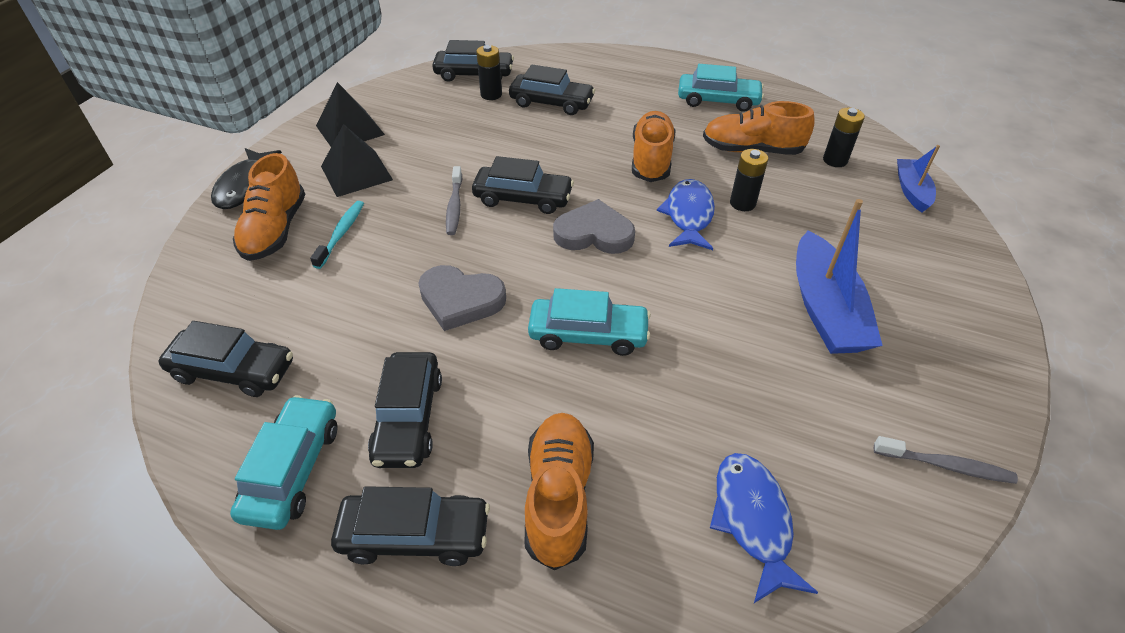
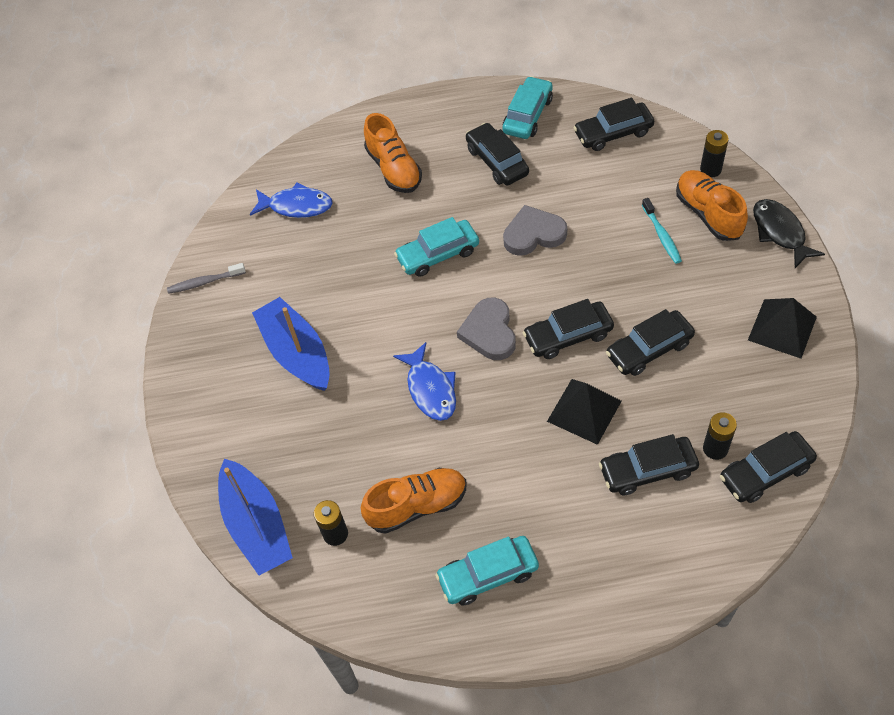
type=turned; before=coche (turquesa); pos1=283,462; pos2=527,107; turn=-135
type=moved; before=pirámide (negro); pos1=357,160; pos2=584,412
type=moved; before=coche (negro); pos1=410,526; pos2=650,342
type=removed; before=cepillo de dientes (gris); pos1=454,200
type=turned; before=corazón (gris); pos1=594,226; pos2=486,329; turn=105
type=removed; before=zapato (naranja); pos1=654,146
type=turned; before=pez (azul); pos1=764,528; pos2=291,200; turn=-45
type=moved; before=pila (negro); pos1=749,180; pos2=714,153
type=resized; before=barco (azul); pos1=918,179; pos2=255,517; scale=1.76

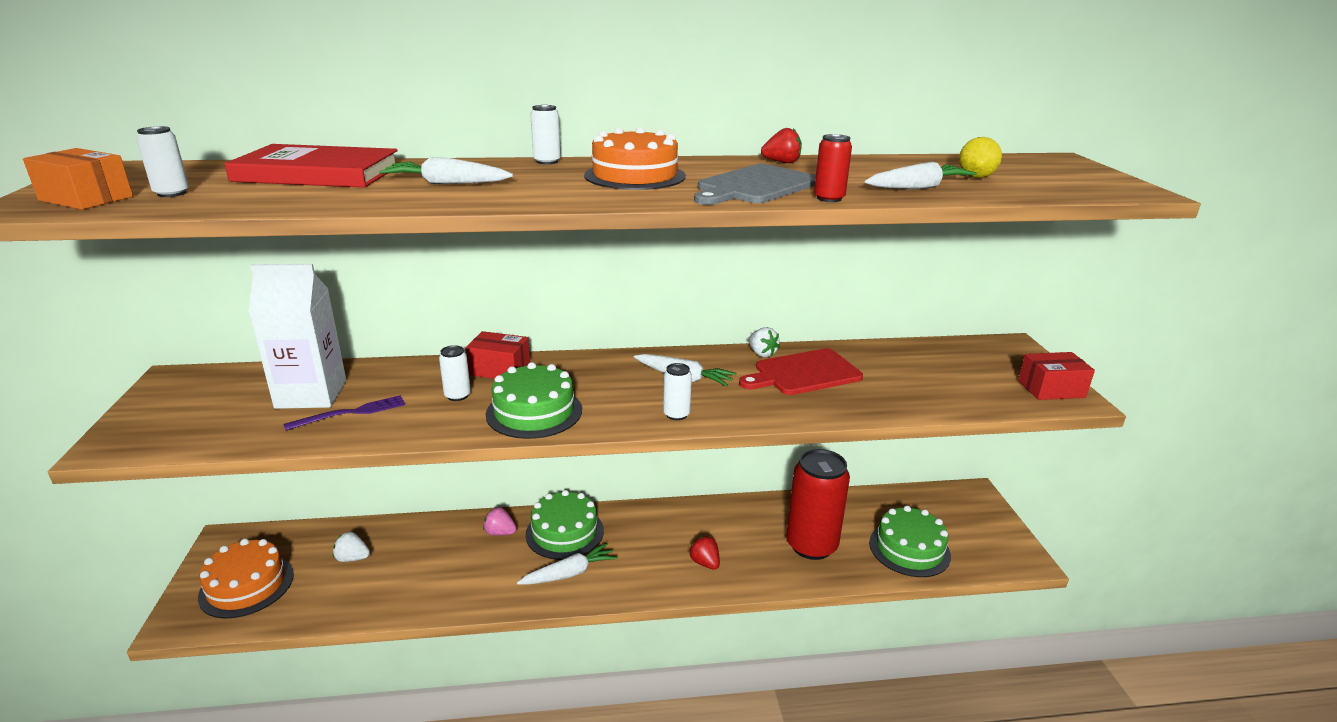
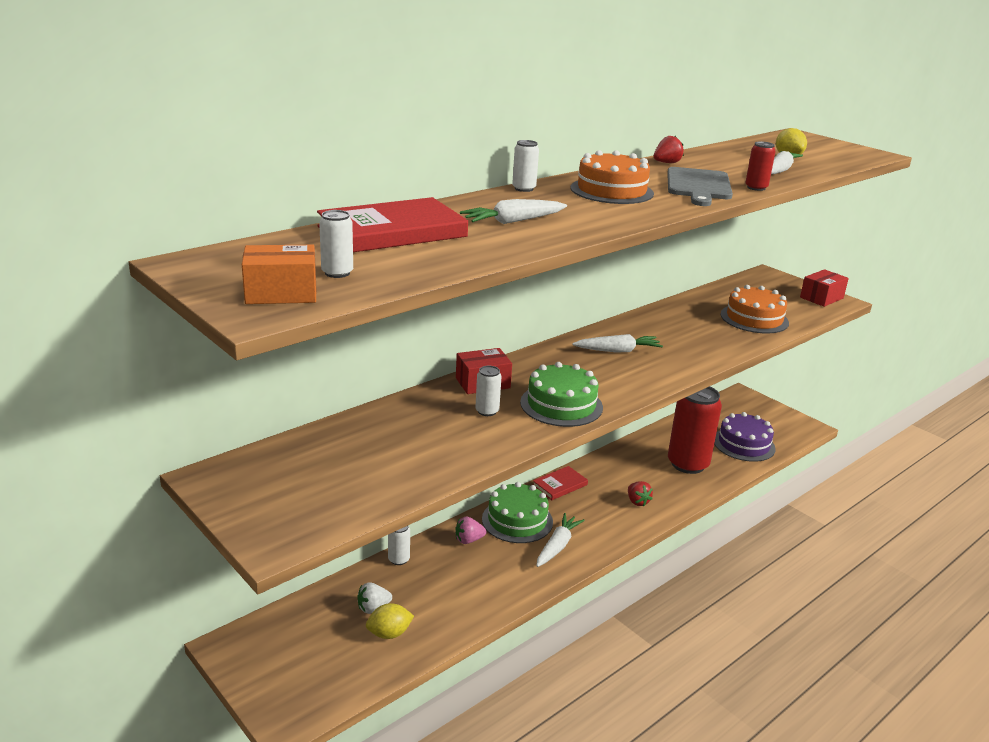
type=moved; before=tarta (naranja); pos1=246,578; pos2=754,309
type=removed; before=cartón de leche (blanco); pos1=297,336
type=removed; before=tenedor (morado); pos1=344,413
type=moved; before=lata (blanco); pos1=677,391; pos2=399,545
type=turned; before=fresa (rojo); pos1=704,553; pos2=640,493; turn=-135
type=removed; before=tabla de cortar (rojo); pos1=801,371
type=removed; before=fresa (blanco); pos1=764,342
type=recoloured; before=tarta (verde); after=tarta (morado); pos1=910,541; pos2=745,437
type=added; after=limón (amarillo); pos2=390,621
type=added; after=libro (rojo); pos2=560,483

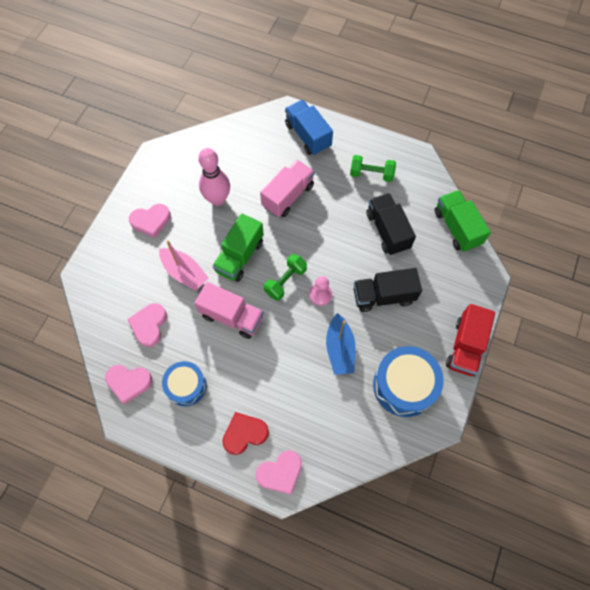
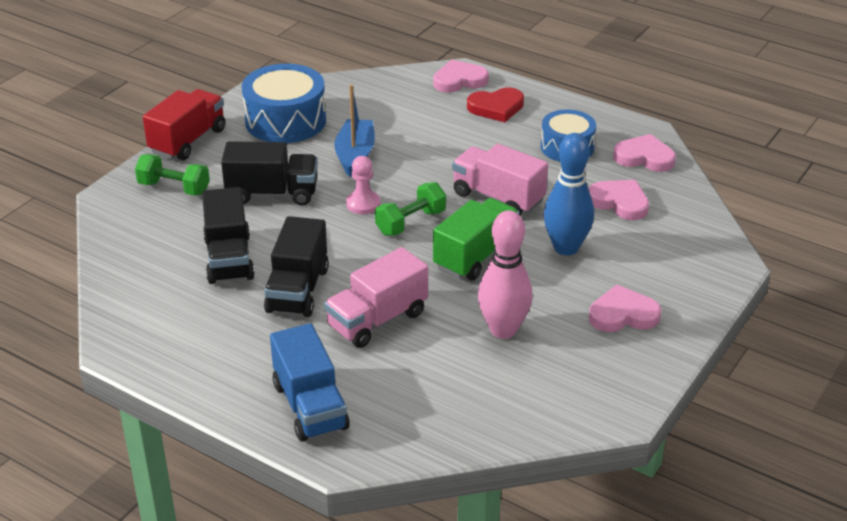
type=turned; before=corazón (rosa); pos1=147,325; pos2=618,200; turn=-75
type=replaced; before=barco (rosa); after=bolo (azul); pos1=184,265; pos2=569,194
type=moved; before=mancuerna (verde); pos1=373,168; pos2=172,175
type=removed; before=camión (verde); pos1=463,221
type=added; after=camión (negro); pos2=296,266

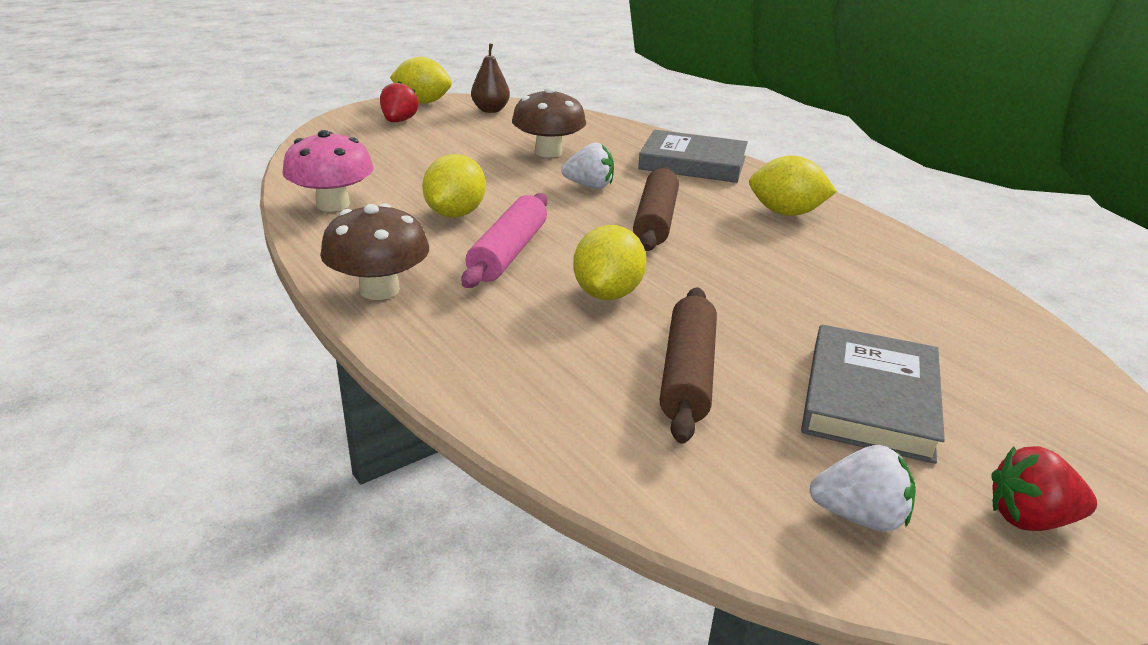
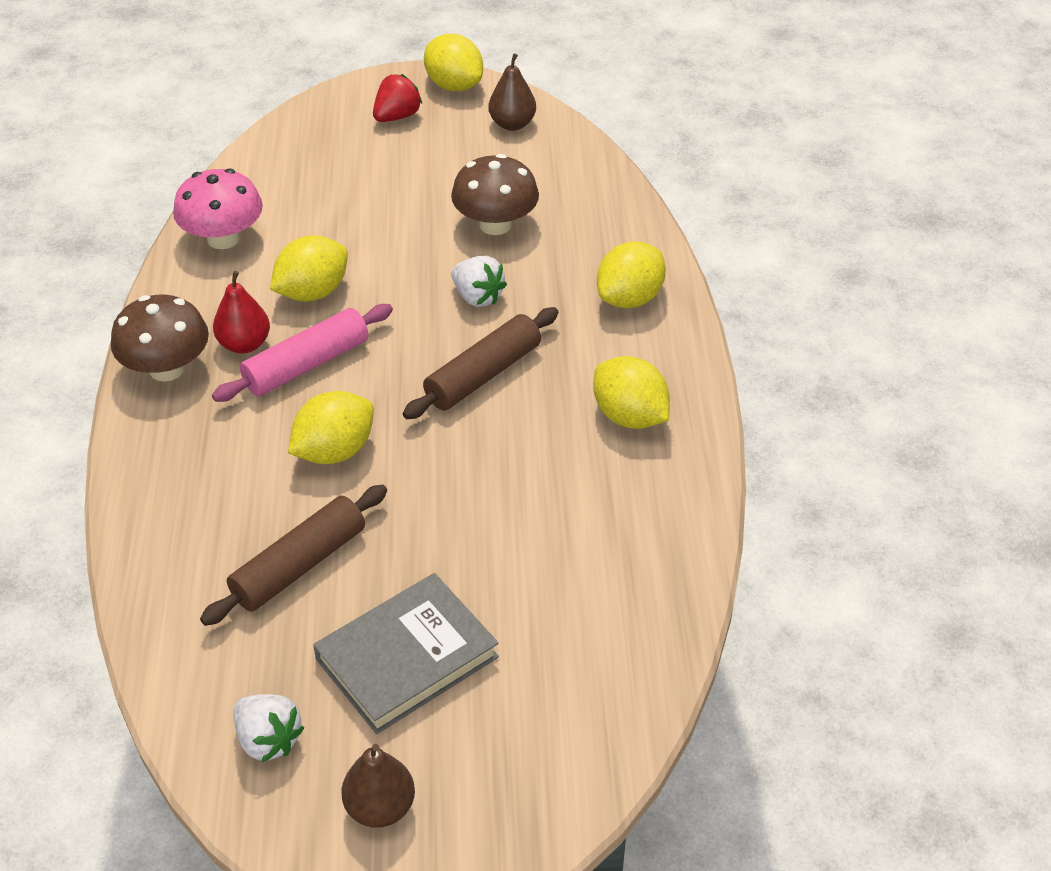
type=replaced; before=libro (gris); after=limón (amarillo); pos1=693,156; pos2=631,275
type=replaced; before=fresa (rojo); after=pera (marrón); pos1=1044,488; pos2=378,786
type=added; after=pera (rojo); pos2=241,312

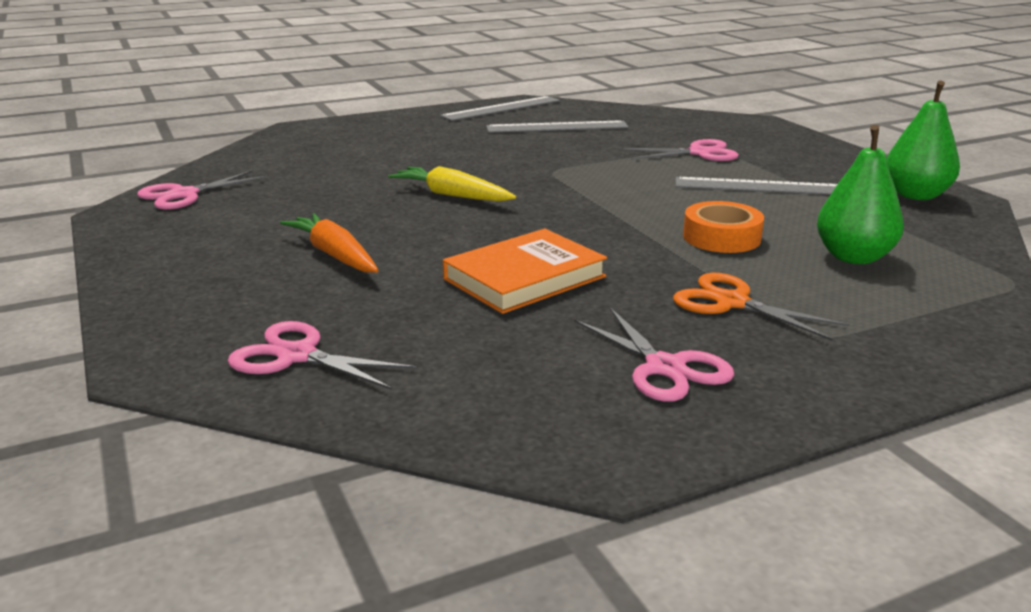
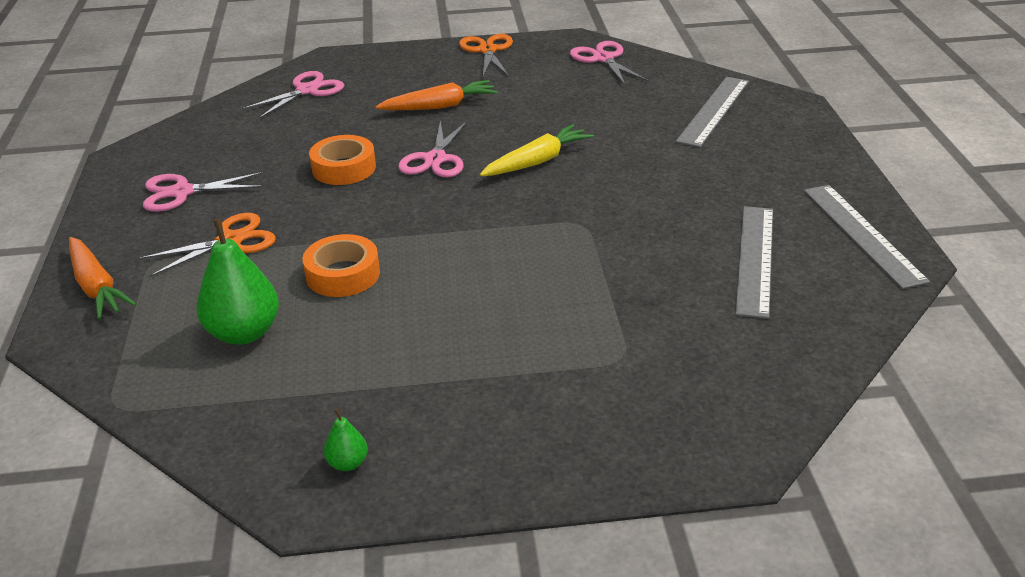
type=replaced; before=libro (naranja); after=cinta adhesiva (naranja); pos1=525,271; pos2=342,160
type=moved; before=tijeras (rosa); pos1=681,150; pos2=433,148
type=moved; before=regla (gris); pos1=756,186; pos2=712,112
type=resized; before=pera (verde); pos1=923,140; pos2=346,439; scale=0.47
type=added; after=zanahoria (naranja); pos2=103,278
type=added; after=tijeras (naranja); pos2=486,55

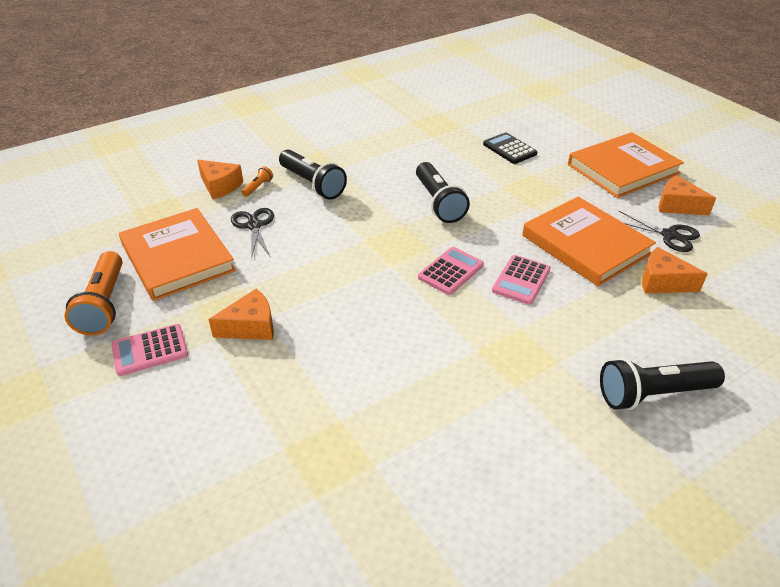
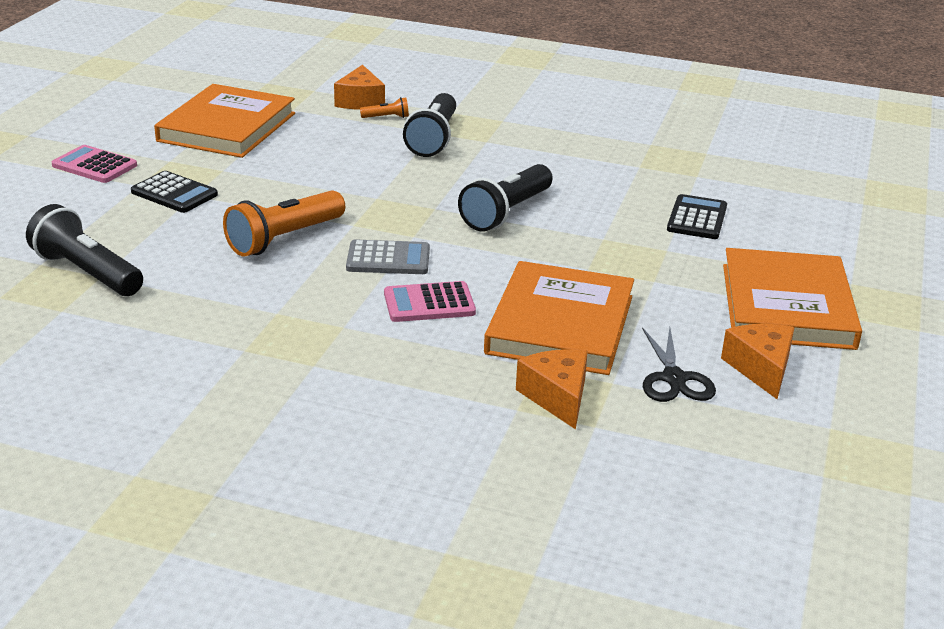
type=moved; before=lámpara de mano (naranja); pos1=93,293; pos2=284,223
type=replaced; before=queso (naranja); after=calculadora (negro); pos1=241,314; pos2=174,192
type=removed; before=tijeras (negro); pos1=252,233
type=recoloured; before=calculadora (rosa); after=calculadora (gris); pos1=451,271; pos2=388,256
type=turned; before=libro (naranja); pos1=626,165; pos2=792,299; turn=75
type=moved; before=lámpara de mano (negro); pos1=662,384; pos2=84,250

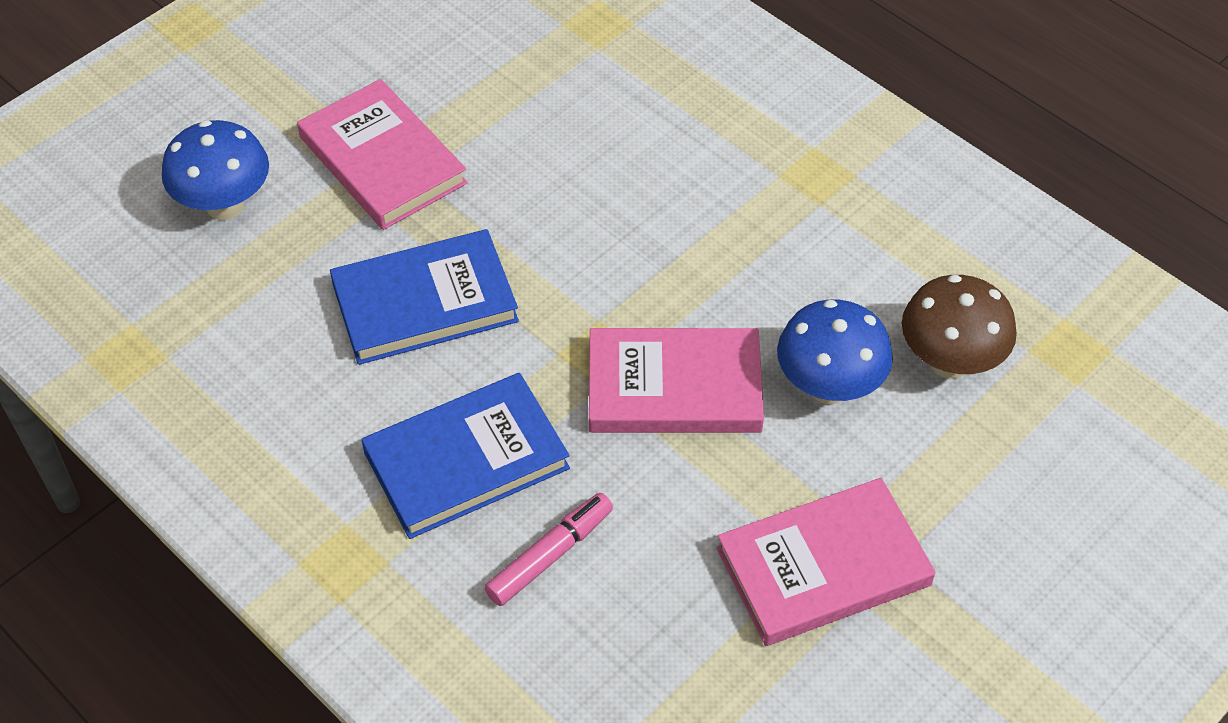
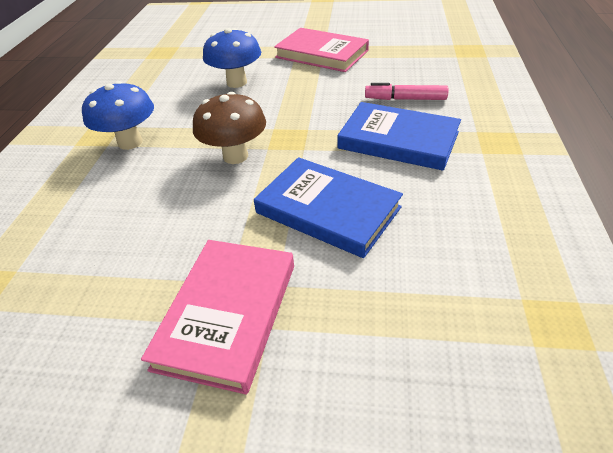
type=moved; before=seta (azul); pos1=215,170; pos2=118,115
type=removed; before=libro (rosa); pos1=676,380
type=moved; before=seta (marrón); pos1=959,327; pos2=229,128

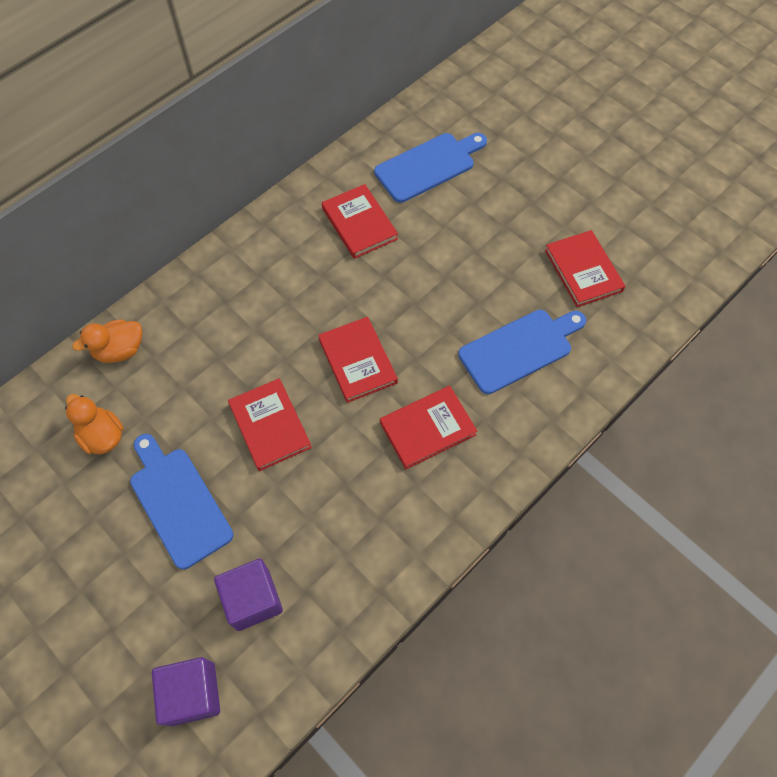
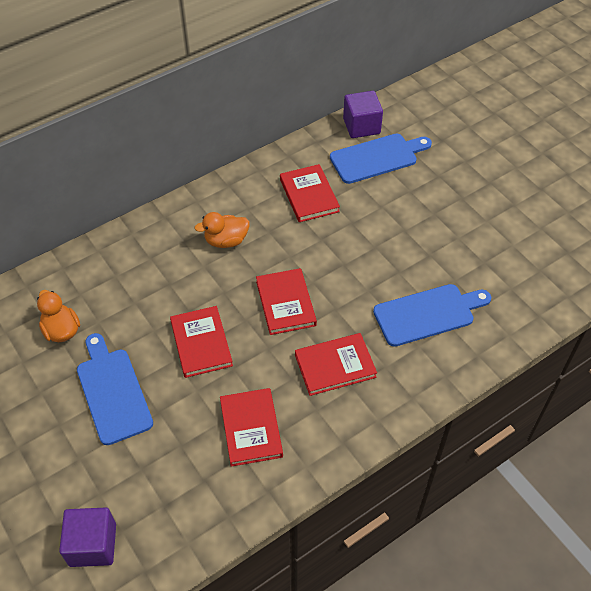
type=moved; before=pato (naranja); pos1=107,341; pos2=222,230
type=moved; before=cubo (morado); pos1=248,595; pos2=363,114
type=moved; before=libro (rojo); pos1=585,268; pos2=251,427

